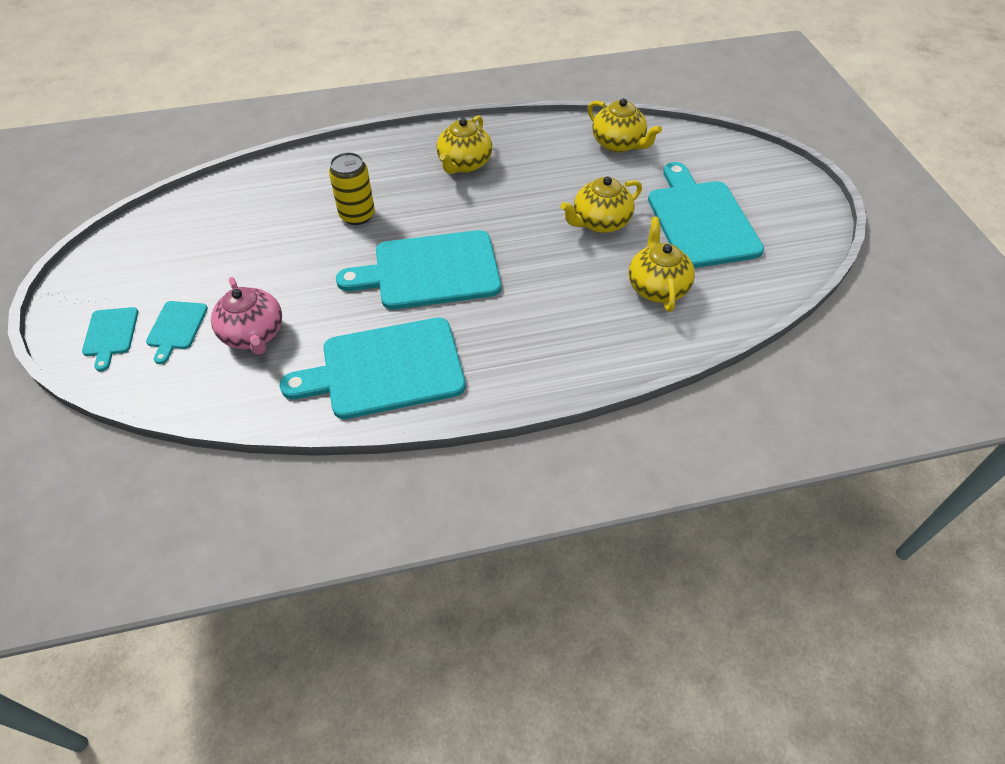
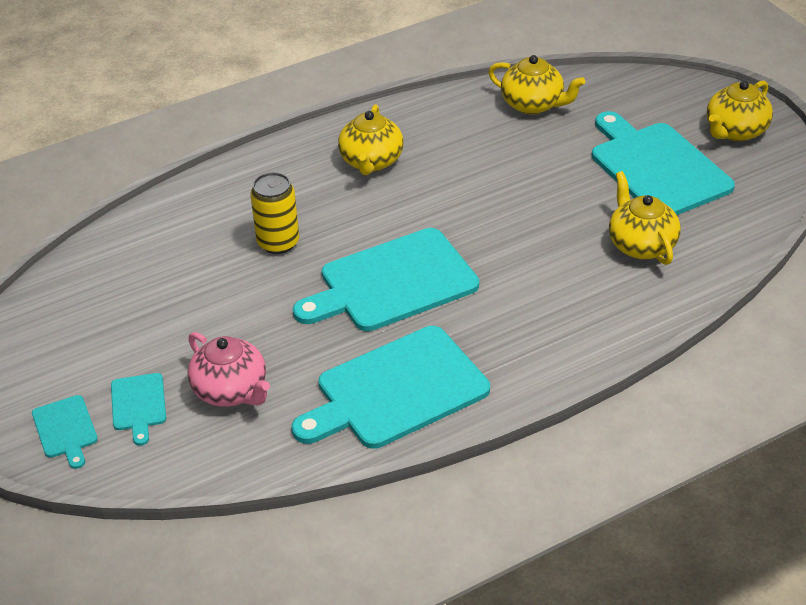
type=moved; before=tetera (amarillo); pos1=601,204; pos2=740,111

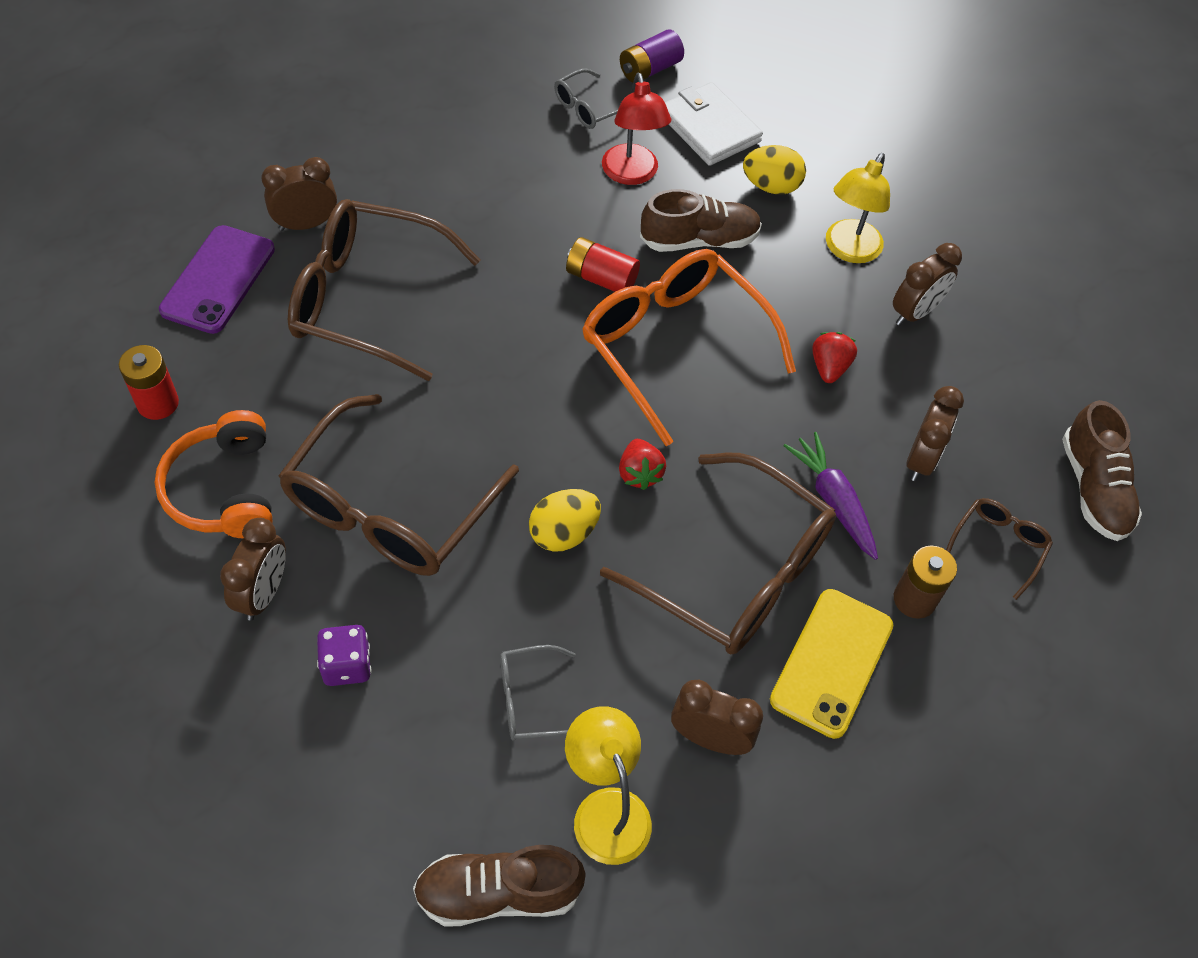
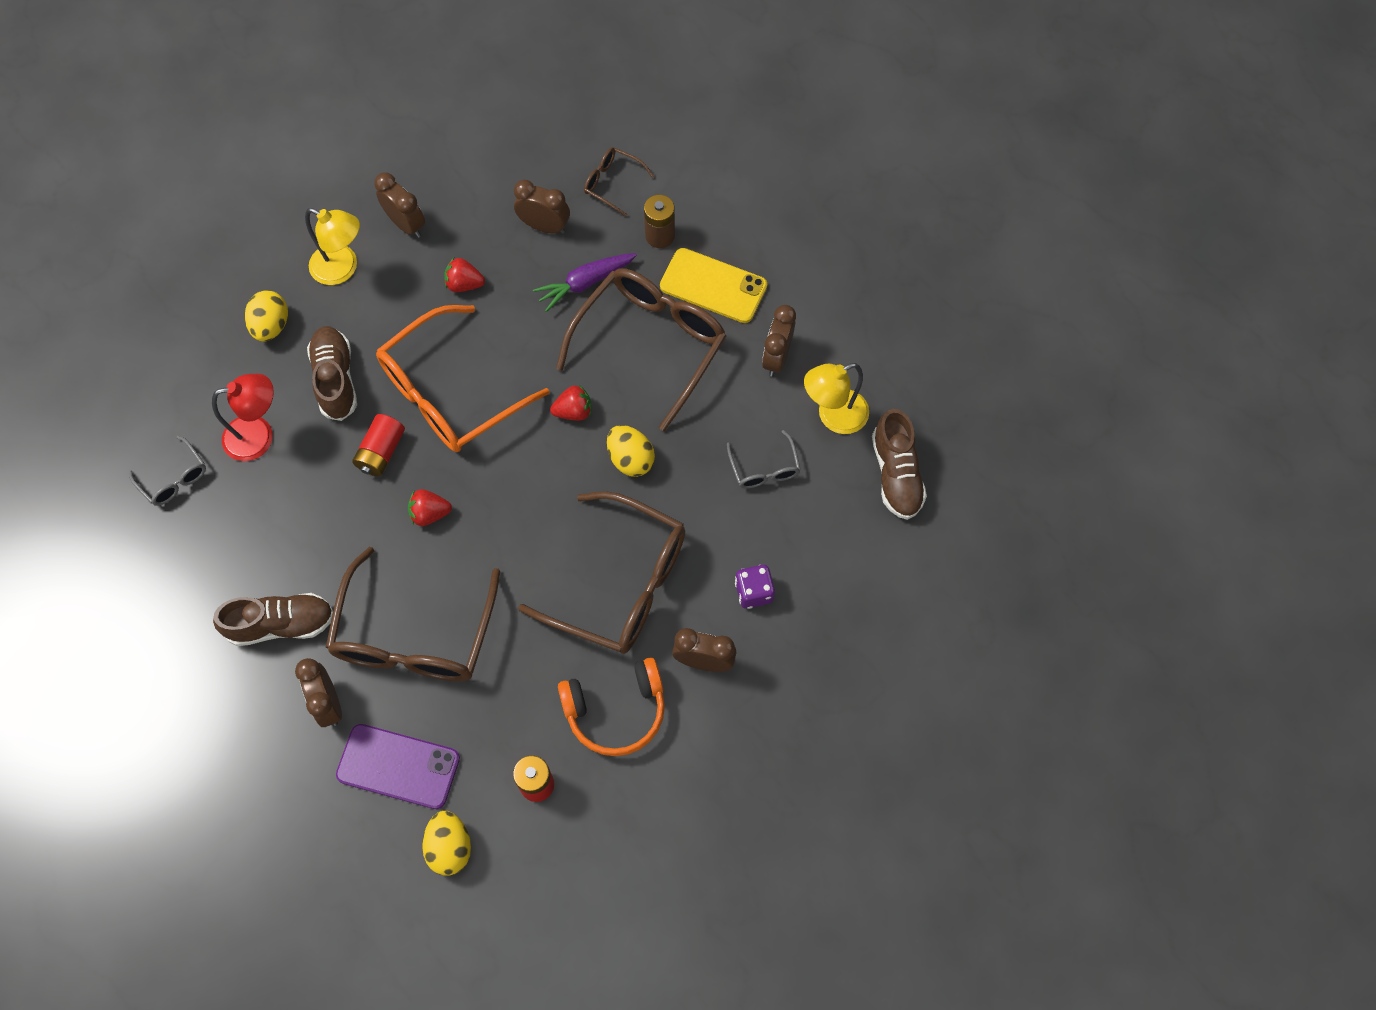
type=removed; before=pila (morado); pos1=652,56
type=removed; before=cartera (blanco); pos1=714,124
type=moved; before=zapato (marrón); pos1=1102,470; pos2=273,619
type=added; after=fresa (rojo); pos2=430,507
type=added; after=huevo (amarillo); pos2=446,843

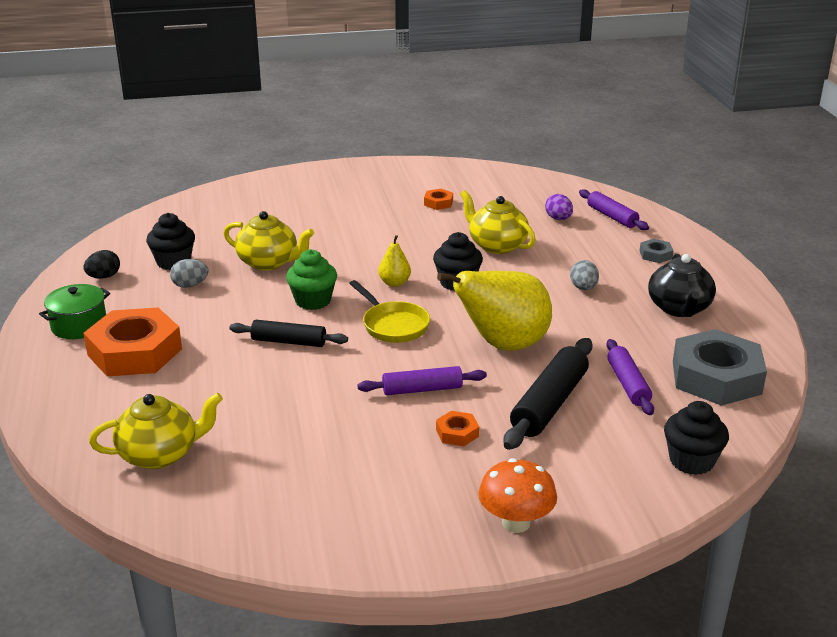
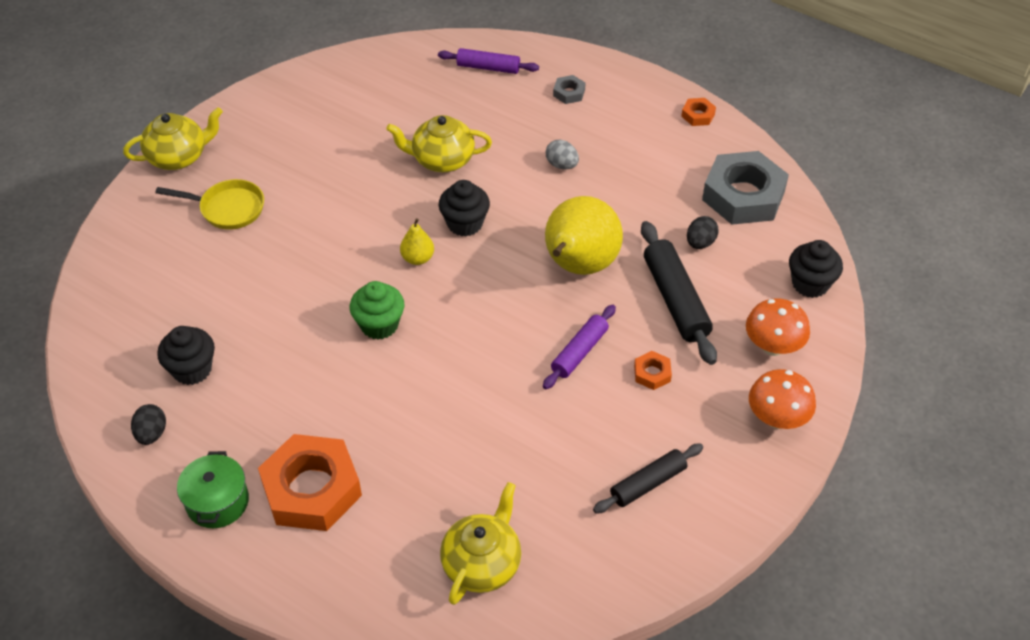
type=removed; before=huevo (gris); pos1=189,273
type=moved; before=tetera (amarillo); pos1=268,241; pos2=173,138
type=moved; before=rodillo (negro); pos1=288,333; pos2=648,478
type=moved; before=sartén (amarillo); pos1=389,311; pos2=209,204
type=moved; before=tuerca (naranja); pos1=438,199; pos2=698,112
type=removed; before=huevo (morado); pos1=559,207
type=replaced; before=rodillo (morado); after=huevo (negro); pos1=630,377; pos2=703,232
type=removed; before=tetera (negro); pos1=682,285
type=added; after=seta (naranja); pos2=778,327

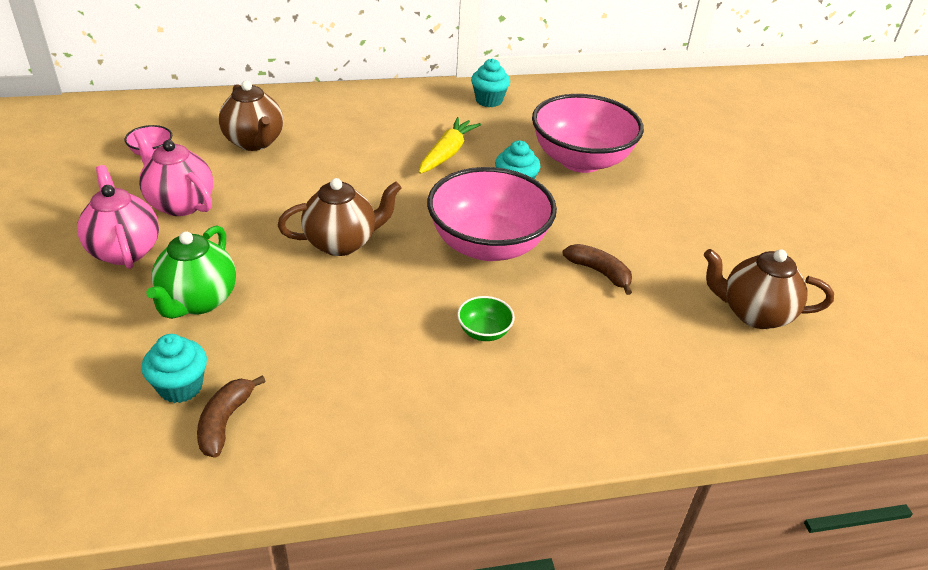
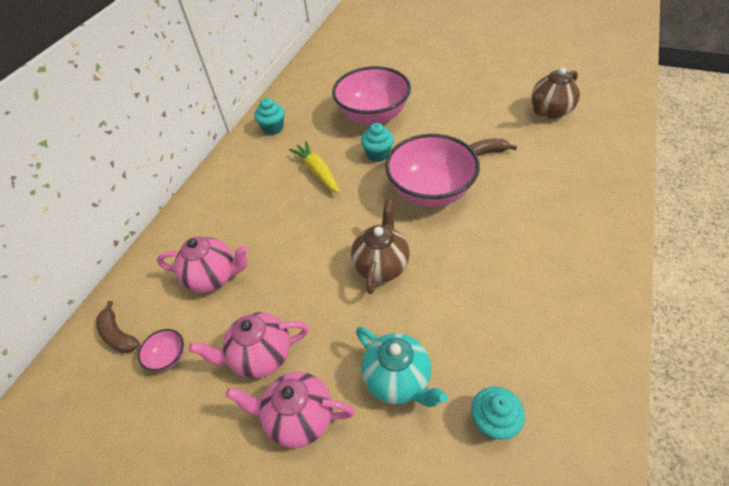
type=recoloured; before=tetera (verde); after=tetera (turquesa); pos1=191,272; pos2=401,367
type=moved; before=plátano (marrón); pos1=231,416; pos2=118,327
type=recoloured; before=tetera (marrón); after=tetera (rosa); pos1=251,116; pos2=203,265
type=removed; before=cuenco (verde); pos1=486,318

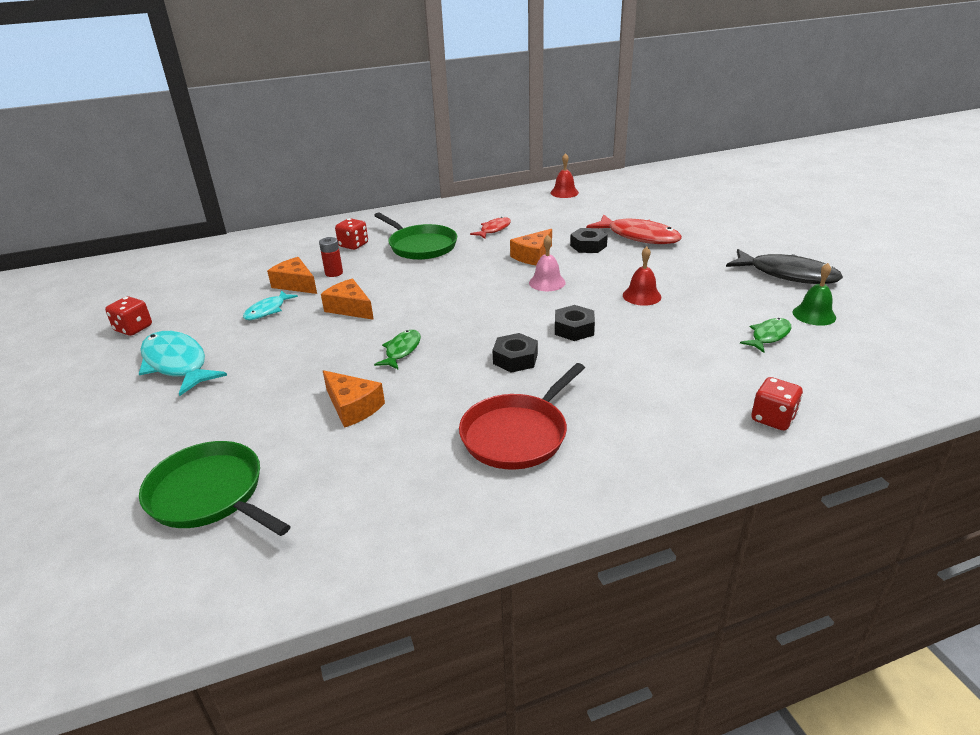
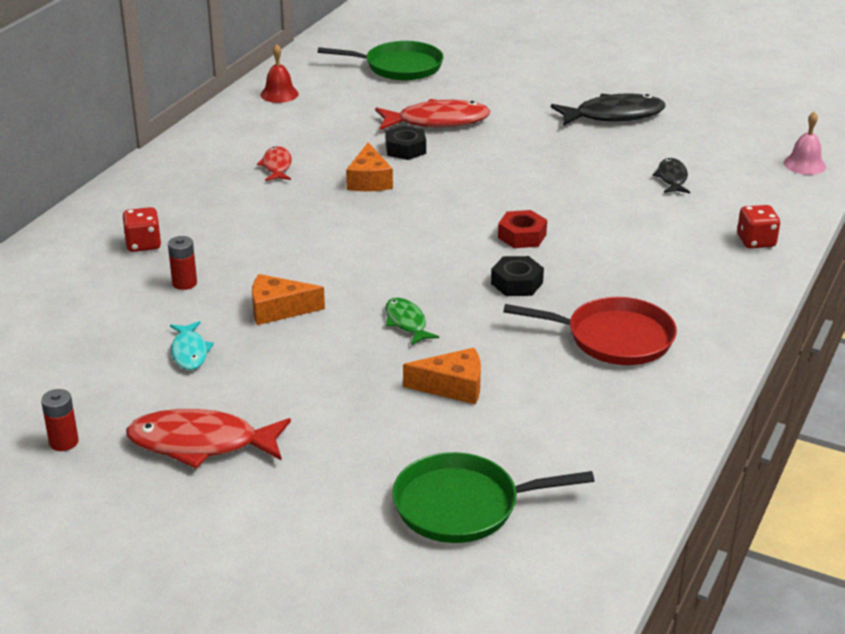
type=replaced; before=dado (rojo); after=pila (rojo); pos1=128,316; pos2=60,420
type=recoloured; before=pez (turquesa); after=pez (rojo); pos1=183,363; pos2=208,439
type=removed; before=queso (naranja); pos1=292,275
type=moved; before=sartén (verde); pos1=415,236; pos2=381,60
type=turned; before=sartén (rojo); pos1=522,416; pos2=590,331; turn=-75
type=moved; before=campana (rosa); pos1=547,263; pos2=805,143
type=recoloured; before=tuerca (negro); after=tuerca (rojo); pos1=575,323; pos2=522,229
type=removed; before=campana (rojo); pos1=642,276
type=recoloured; before=pez (verde); after=pez (negro); pos1=765,335; pos2=671,175
type=removed; before=campana (verde); pos1=814,294

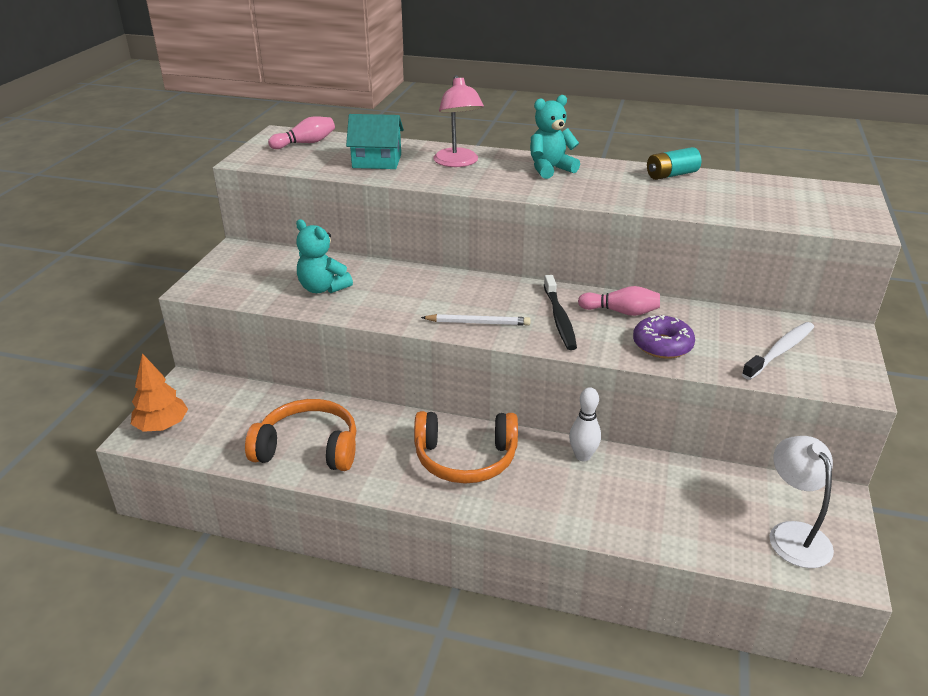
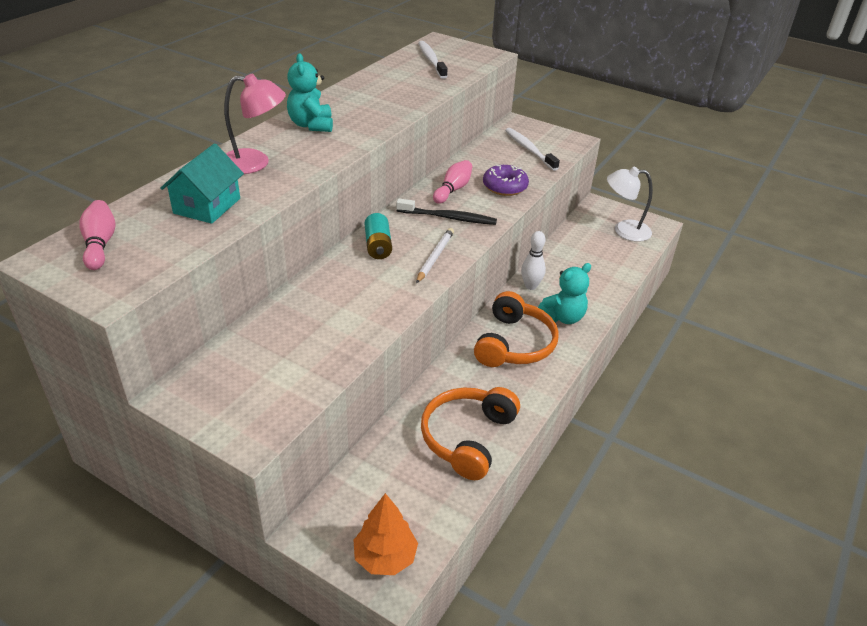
type=moved; before=osito (turquesa); pos1=324,256; pos2=564,293
type=moved; before=pila (turquesa); pos1=674,163; pos2=378,236
type=added; after=cepillo de dientes (blanco); pos2=433,60

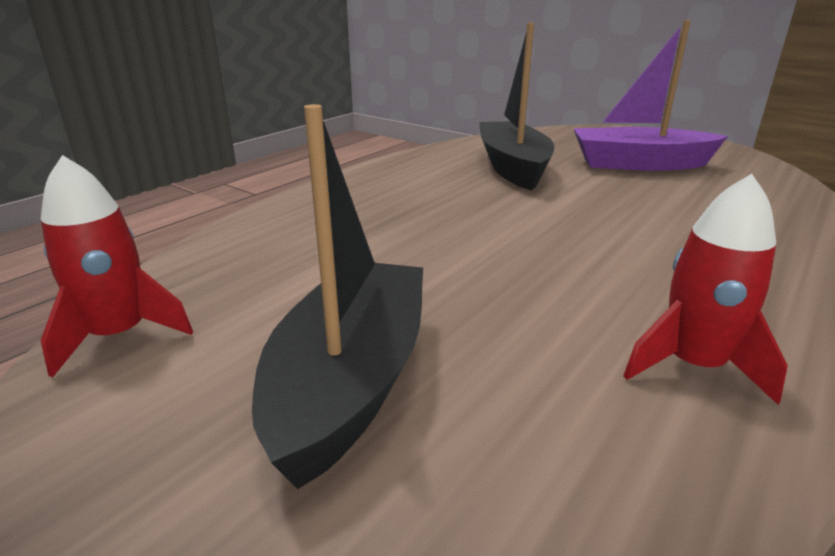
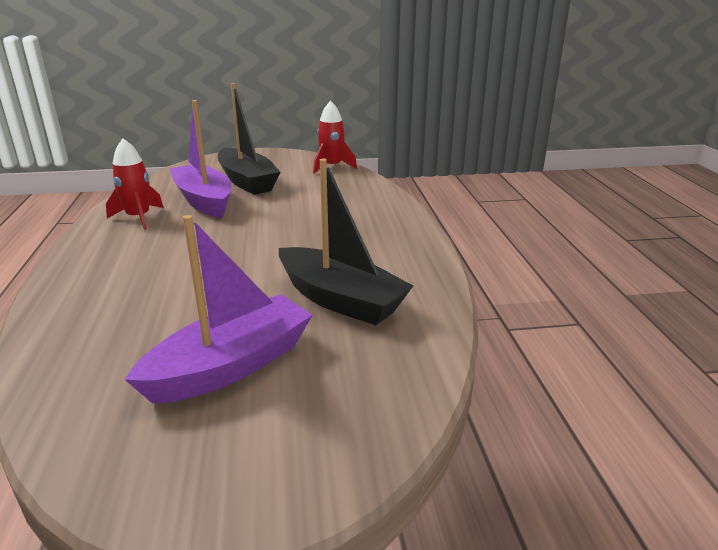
type=added; after=barco (morado); pos2=200,159

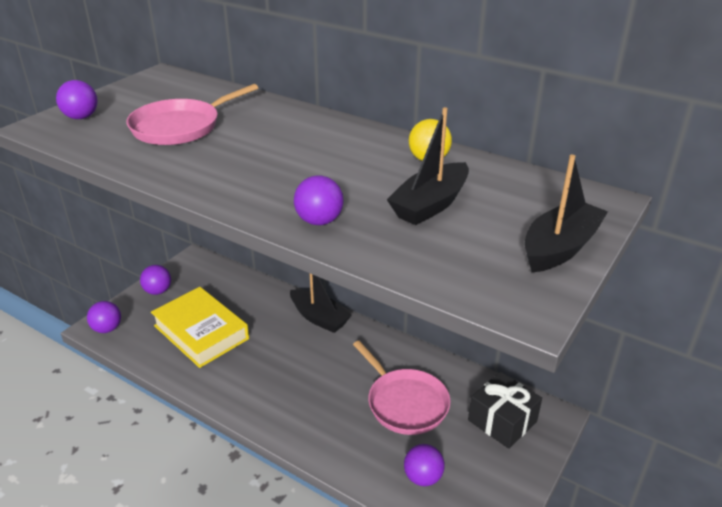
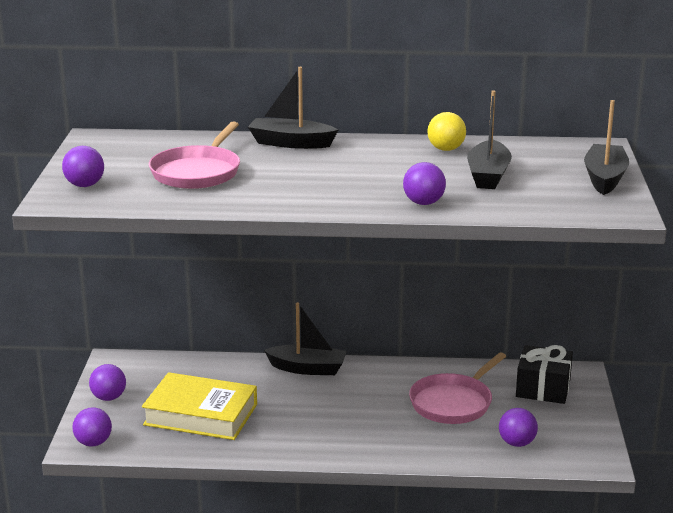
type=turned; before=sartén (rosa); pos1=402,388; pos2=457,388; turn=105
type=added; after=barco (negro); pos2=293,108

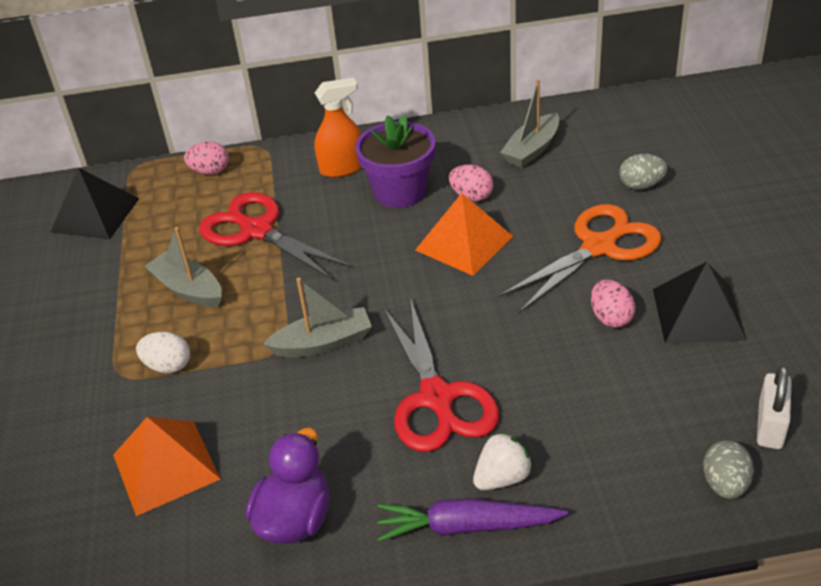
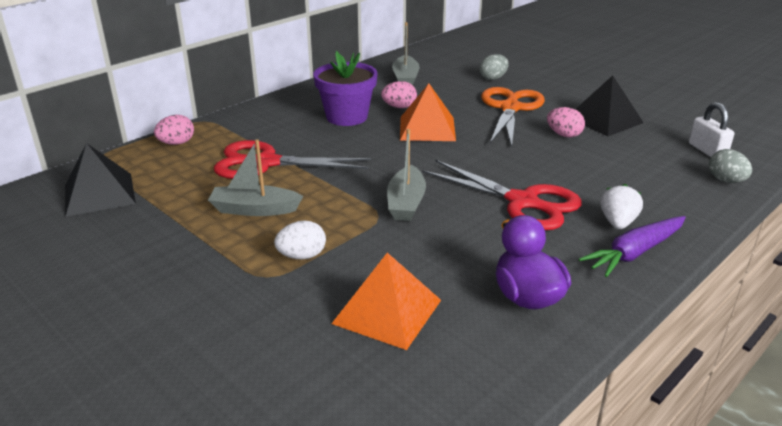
type=turned; before=barco (gris); pos1=317,317; pos2=406,175; turn=150
type=removed; before=pulverizador (naranja); pos1=338,128

